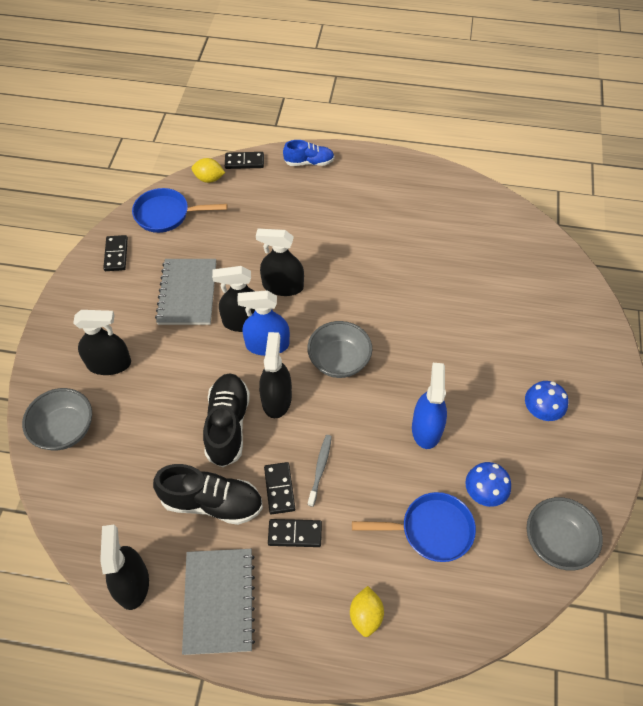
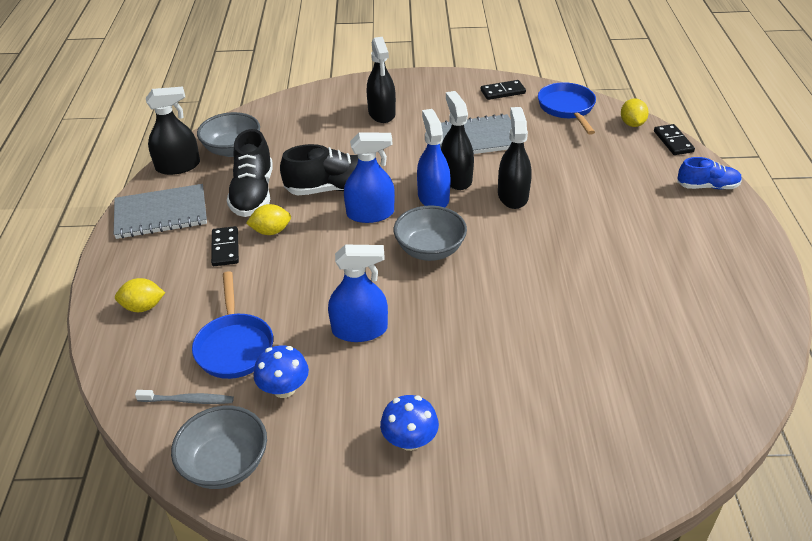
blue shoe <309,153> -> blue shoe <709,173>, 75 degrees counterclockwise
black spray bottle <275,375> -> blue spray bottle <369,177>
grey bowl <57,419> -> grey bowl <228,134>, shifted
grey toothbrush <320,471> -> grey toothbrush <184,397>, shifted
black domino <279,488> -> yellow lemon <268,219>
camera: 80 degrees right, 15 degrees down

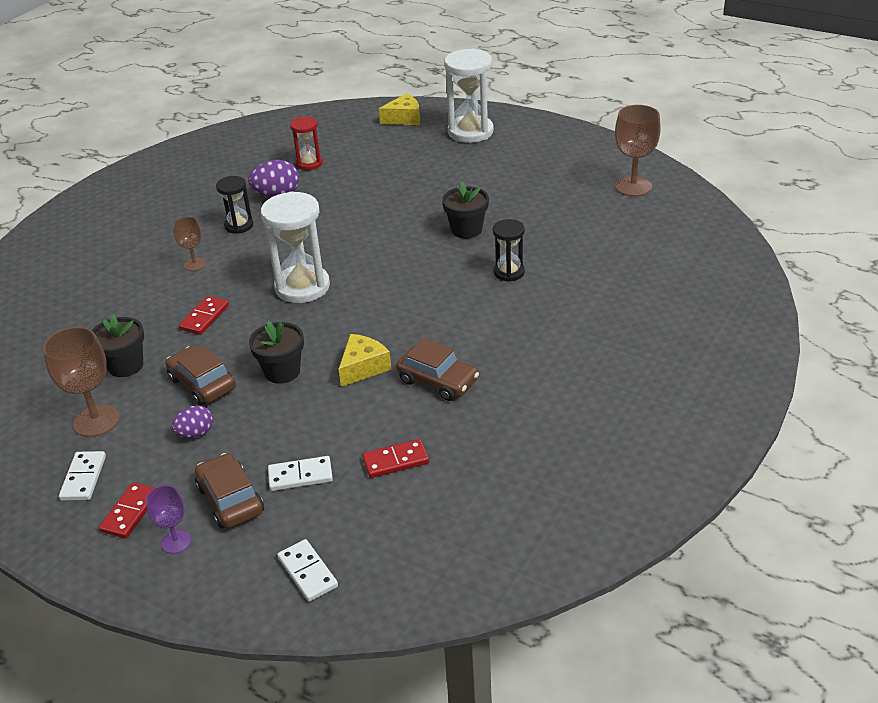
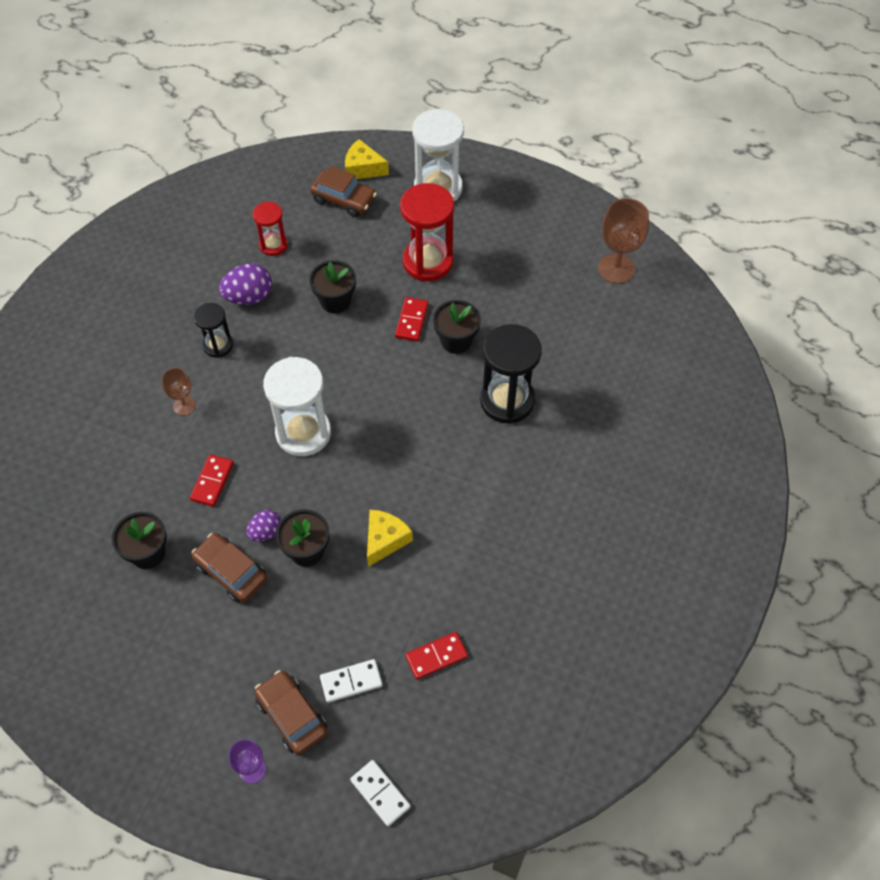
yellow cheese <399,109> -> yellow cheese <367,159>, 135 degrees counterclockwise
black hourglass <509,250> -> black hourglass <511,374>, x1.77
brown goblet <81,382> -> none
brown car <437,369> -> brown car <343,191>, shifted
purple egg <192,421> -> purple egg <263,526>, shifted
white domino <82,476> -> none
red domino <126,510> -> red domino <412,319>, shifted
none -> red hourglass <427,232>
none -> black flower pot <332,287>
camera: 10 degrees left, 20 degrees up

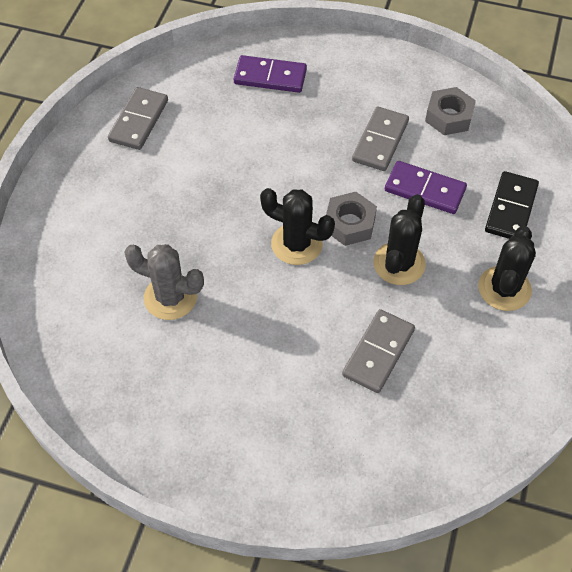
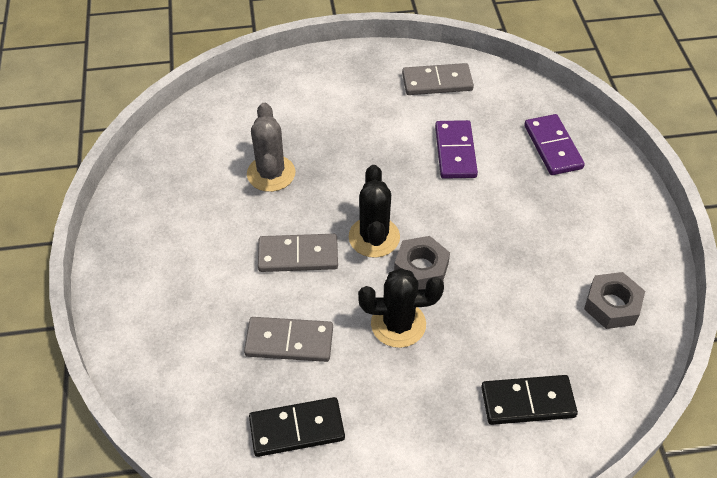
grey domino <380,139> -> grey domino <298,253>, shifted
purple domino <426,187> -> purple domino <456,149>, shifted
black cactus <507,268> -> none
none -> black domino <297,427>
camera: 65 degrees right, 5 degrees down

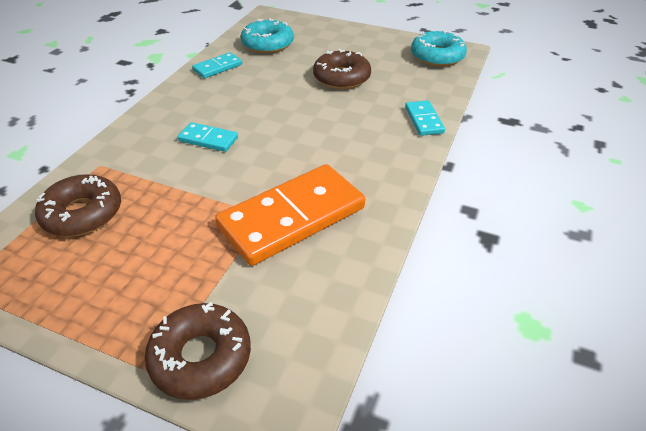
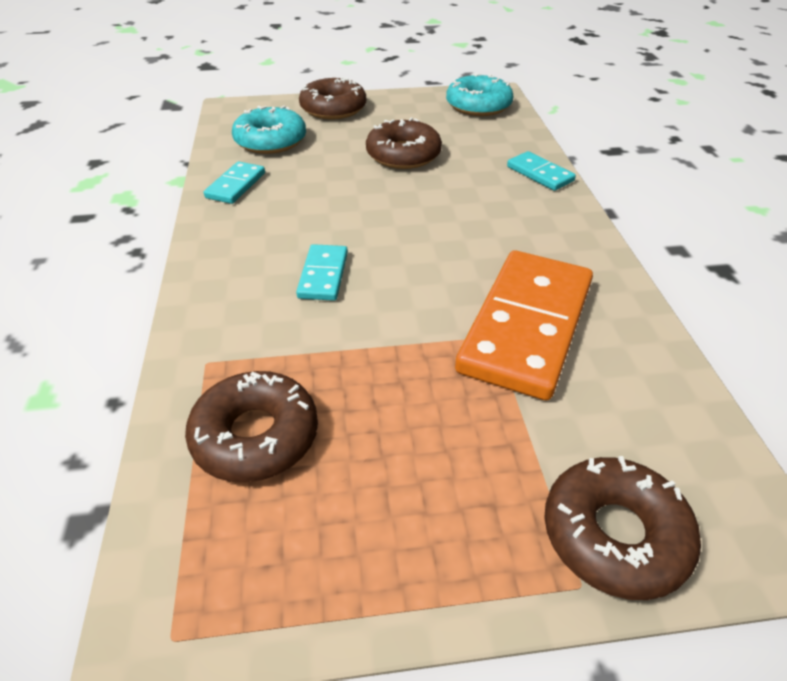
turquoise domino <208,137> -> turquoise domino <322,272>, 75 degrees counterclockwise
none -> brown donut <332,98>
camera: 30 degrees left, 0 degrees up

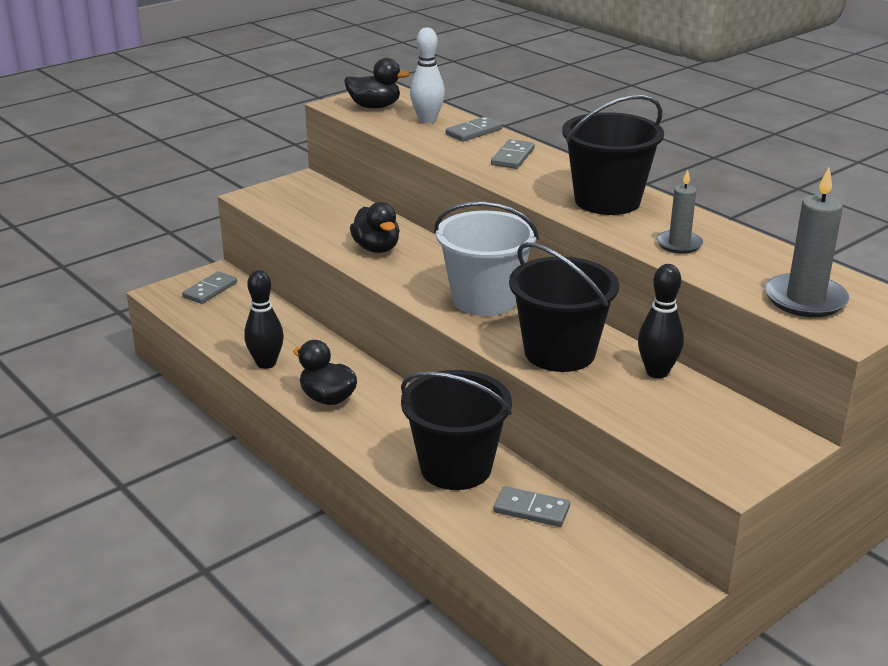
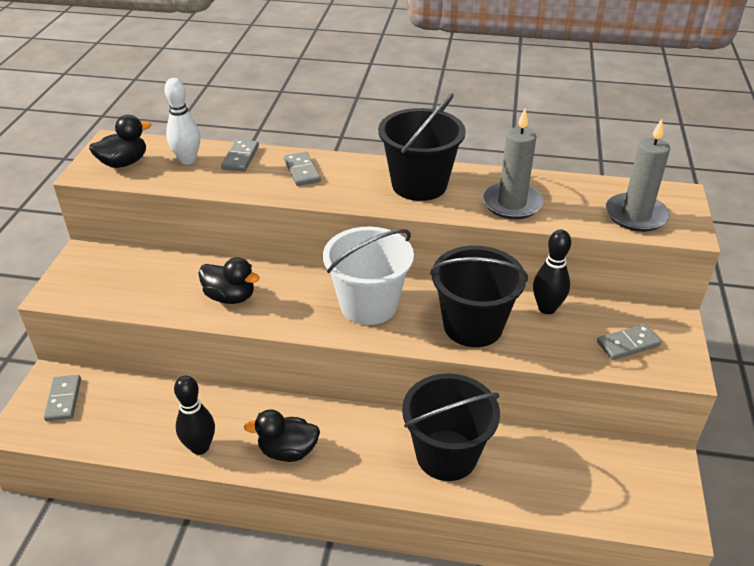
grey candle <679,211> -> grey candle <513,164>, x1.62
grey domino <531,506> -> grey domino <629,342>, shifted
camera: 40 degrees left, 10 degrees up

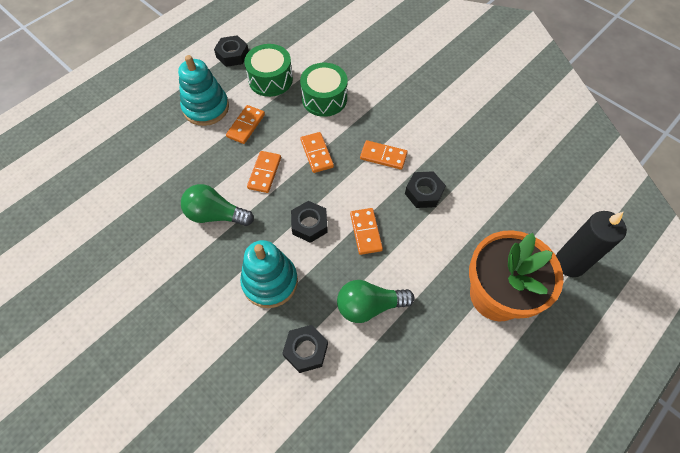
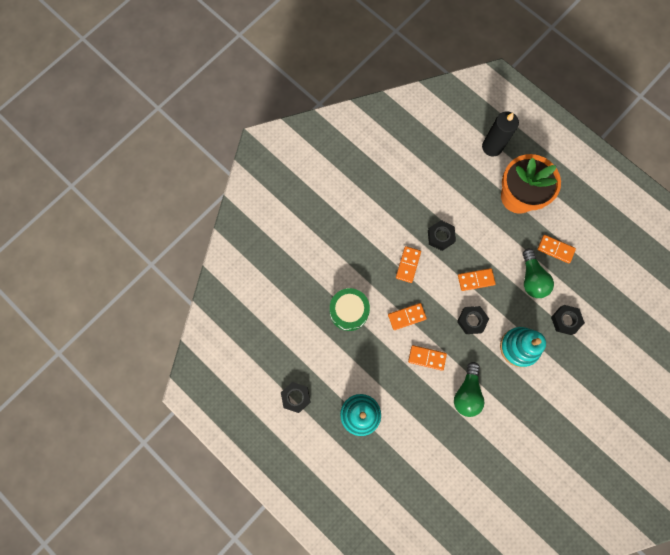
green drum <268,70> -> none
orange domino <245,124> -> orange domino <556,249>, shifted
camera: 90 degrees left, 15 degrees up

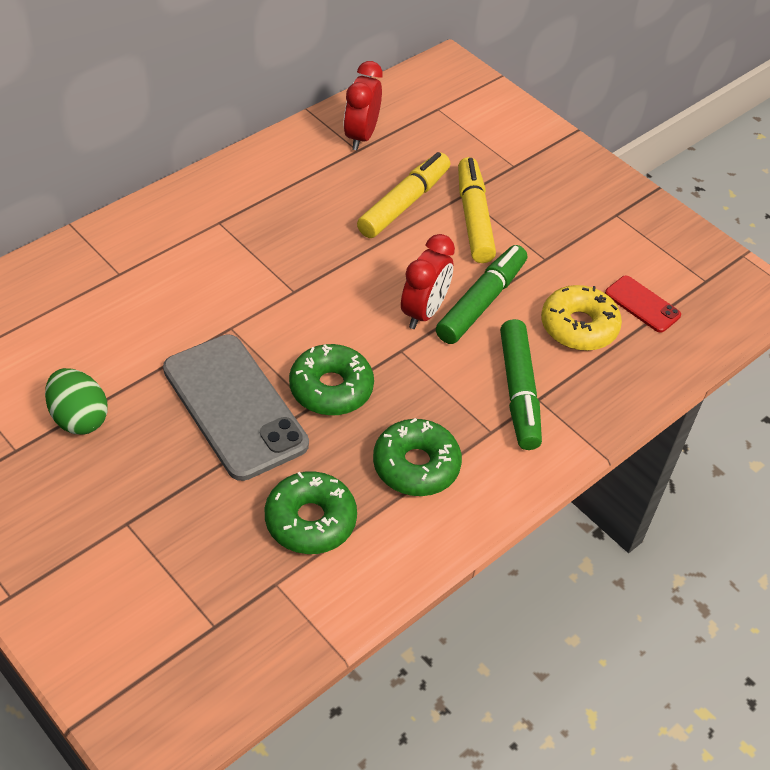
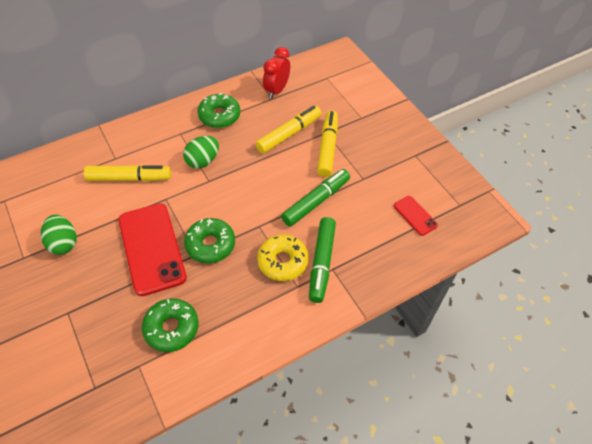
red clock <428,281> -> none
yellow donut <581,318> -> yellow donut <283,257>, shifted
grey phone <236,407> -> red phone <152,249>
green donut <417,457> -> green donut <218,110>, shifted
none -> green egg <201,152>
none -> yellow marker <127,173>
camera: 15 degrees right, 5 degrees up

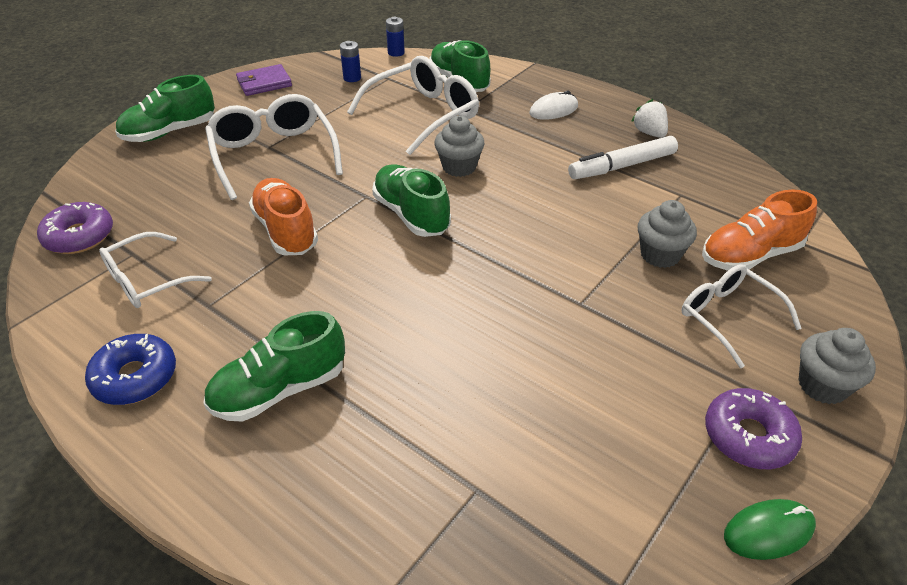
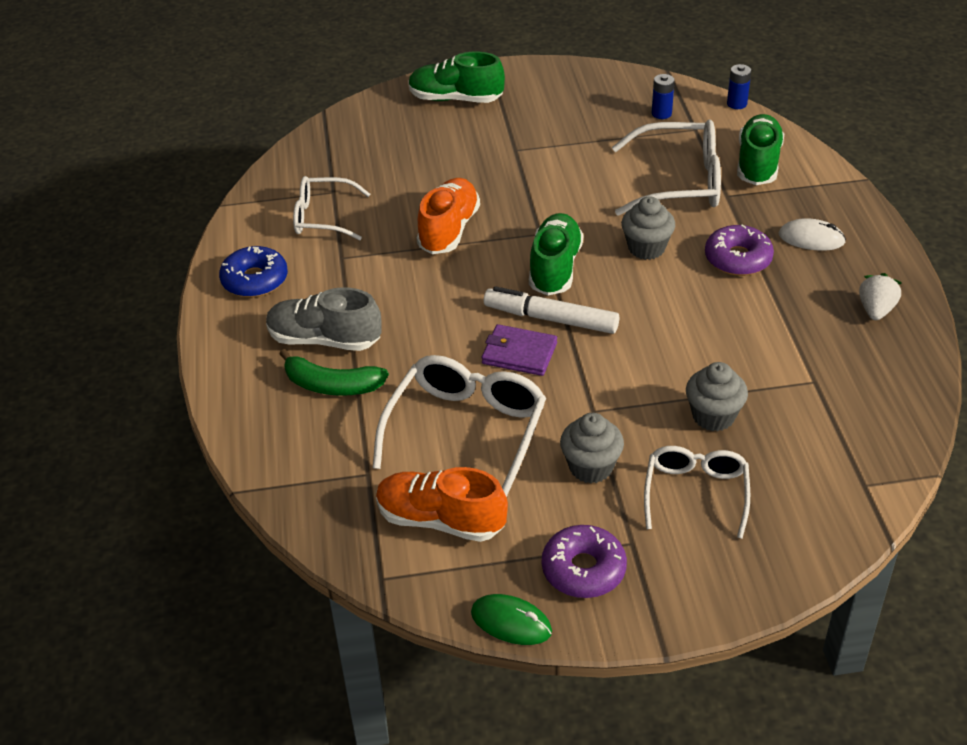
purple wallet <264,80> -> purple wallet <519,350>, shifted
white glasses <274,147> -> white glasses <459,426>, shifted
white marker <623,157> -> white marker <551,310>, shifted
orange shoe <759,230> -> orange shoe <442,504>, shifted
purple donut <75,228> -> purple donut <739,250>, shifted
green shoe <274,366> -> grey shoe <323,319>
grey cupcake <837,366> -> grey cupcake <592,448>, shifted
none -> green banana <334,372>
camera: 45 degrees right, 0 degrees up

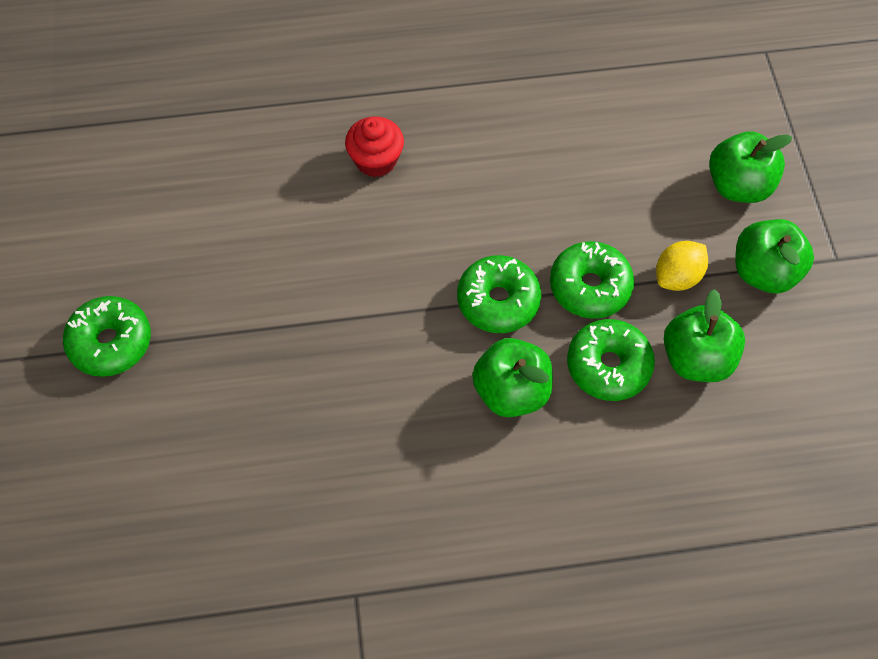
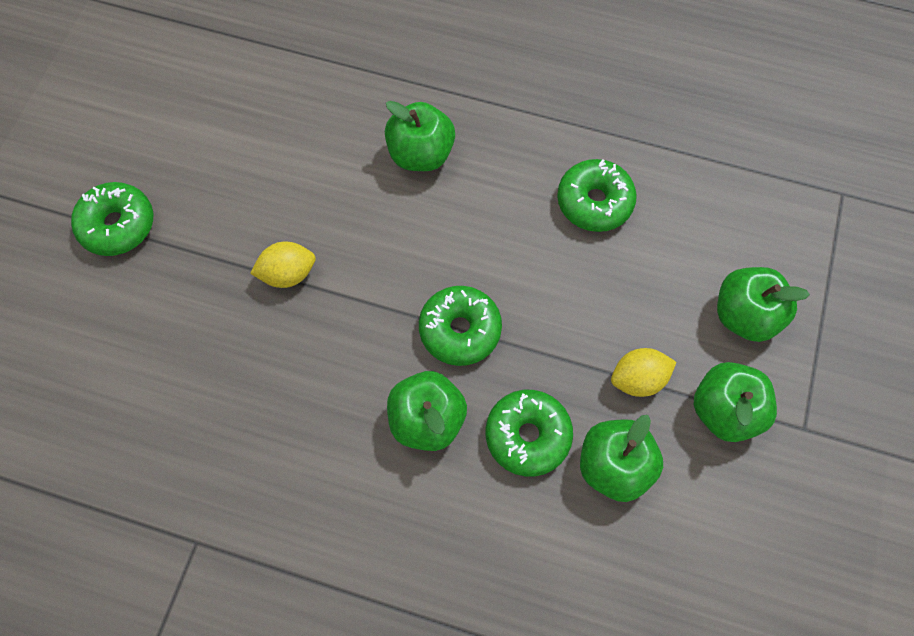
red cupcake <374,147> -> green apple <420,136>
green donut <592,280> -> green donut <597,195>, shifted
none -> yellow lemon <283,265>
camera: 25 degrees right, 5 degrees up

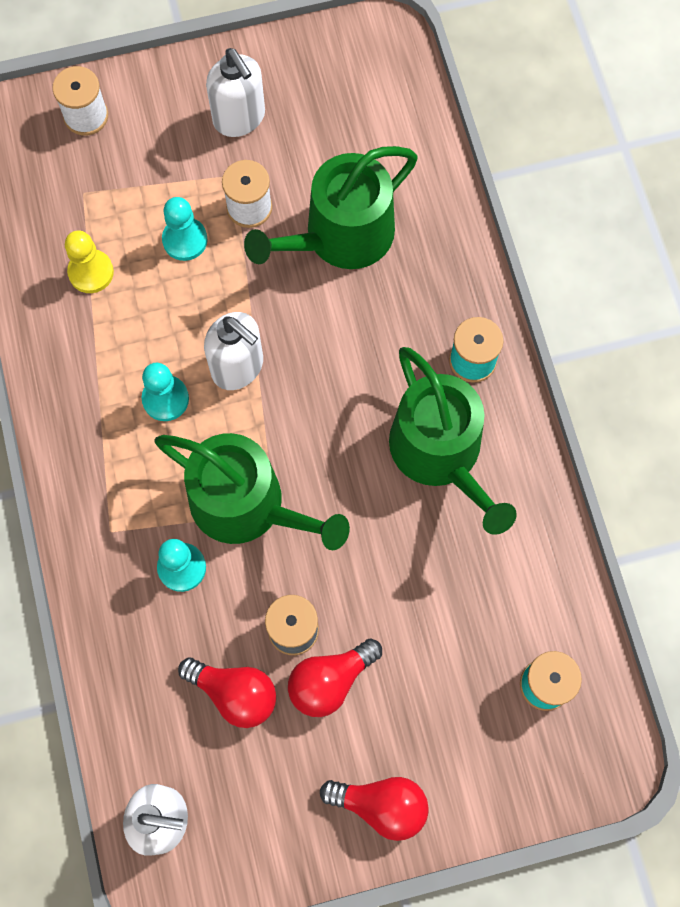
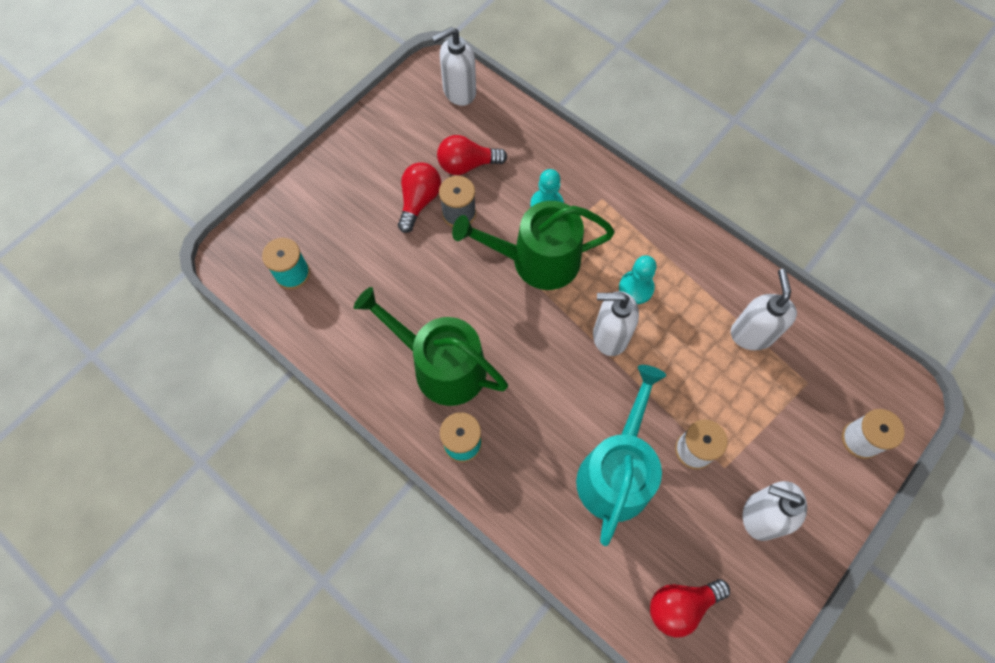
green watering can <331,207> -> turquoise watering can <621,455>
turquoise pawn <185,229> -> none
yellow pawn <89,261> -> white soap dispenser <764,309>
red light bulb <374,809> -> red light bulb <690,608>, shifted
camera: 145 degrees right, 5 degrees down

